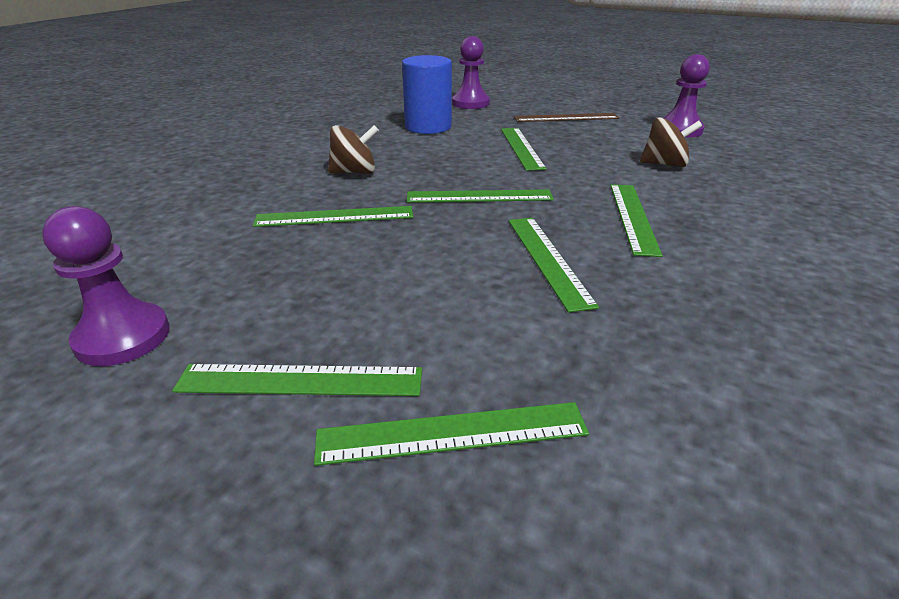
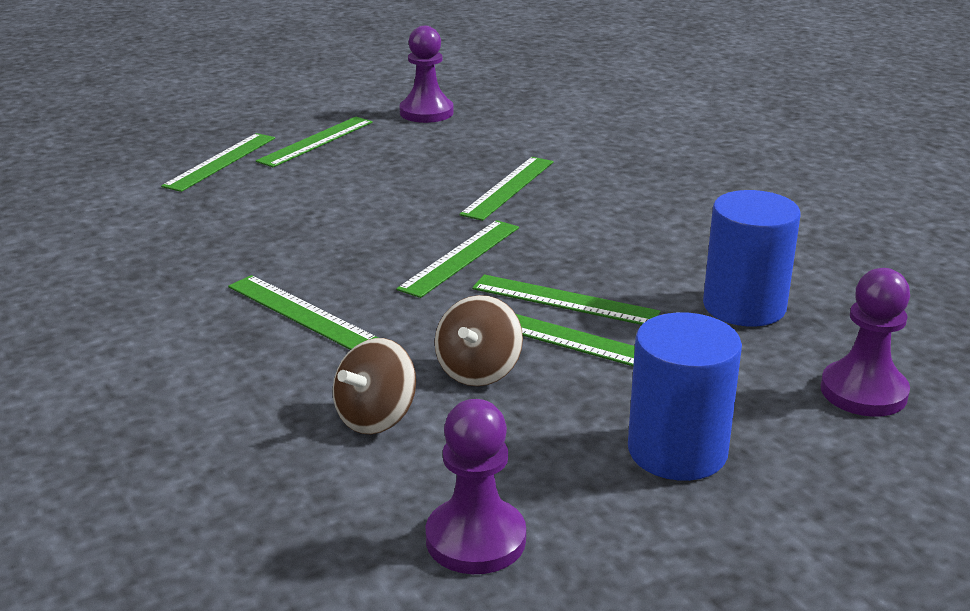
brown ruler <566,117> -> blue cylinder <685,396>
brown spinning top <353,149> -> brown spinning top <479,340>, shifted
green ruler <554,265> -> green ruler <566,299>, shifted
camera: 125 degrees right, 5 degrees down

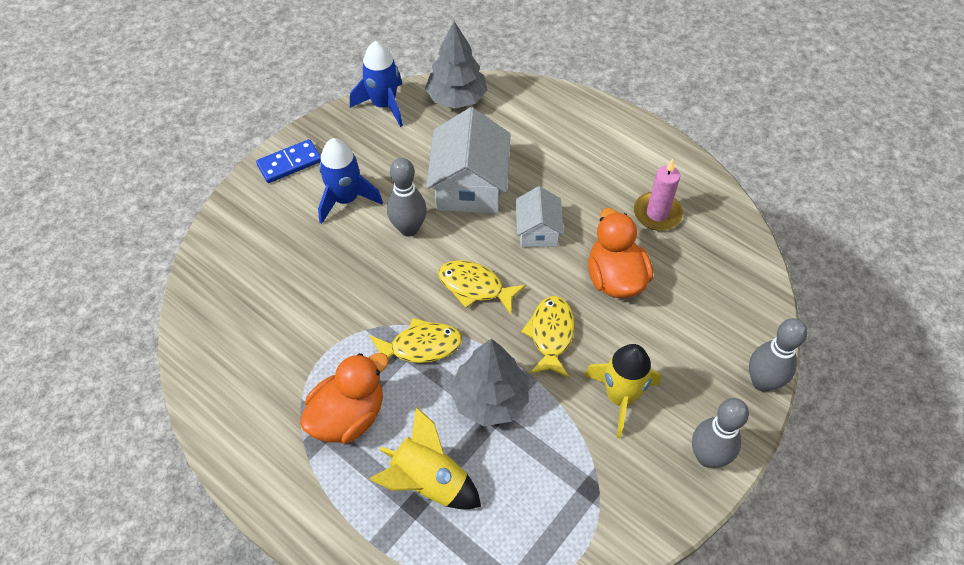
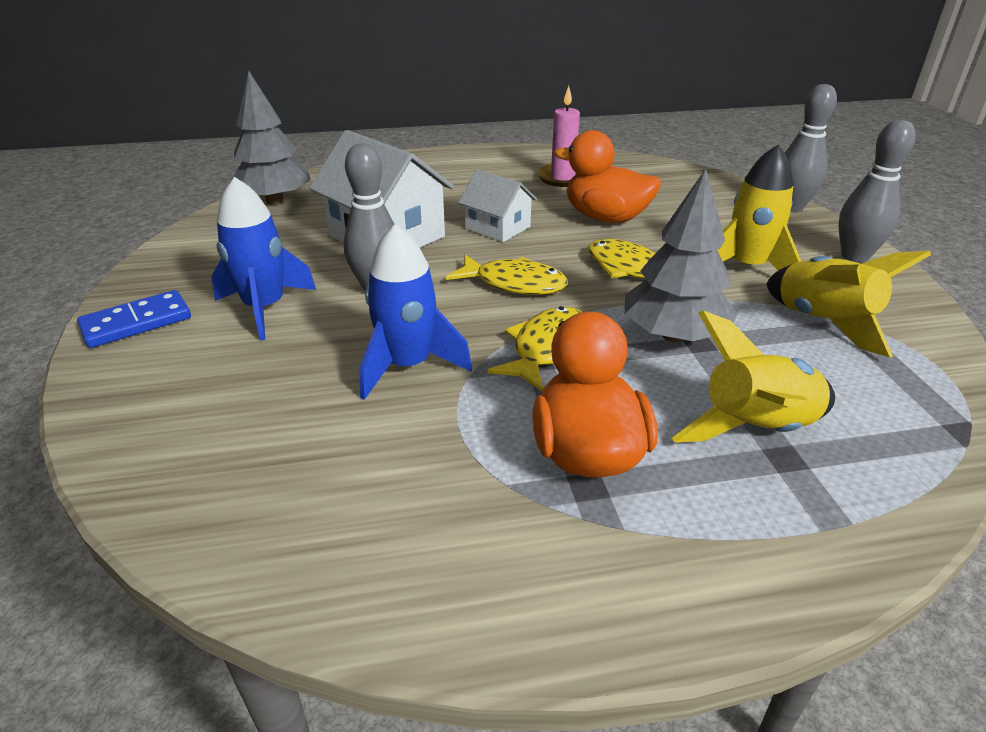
blue rocket <376,84> -> blue rocket <415,312>, shifted
blue domino <288,161> -> blue domino <134,319>, 45 degrees clockwise
yellow fish <482,287> -> yellow fish <507,275>, 135 degrees counterclockwise
none -> yellow rocket <848,304>
camera: 50 degrees left, 20 degrees down

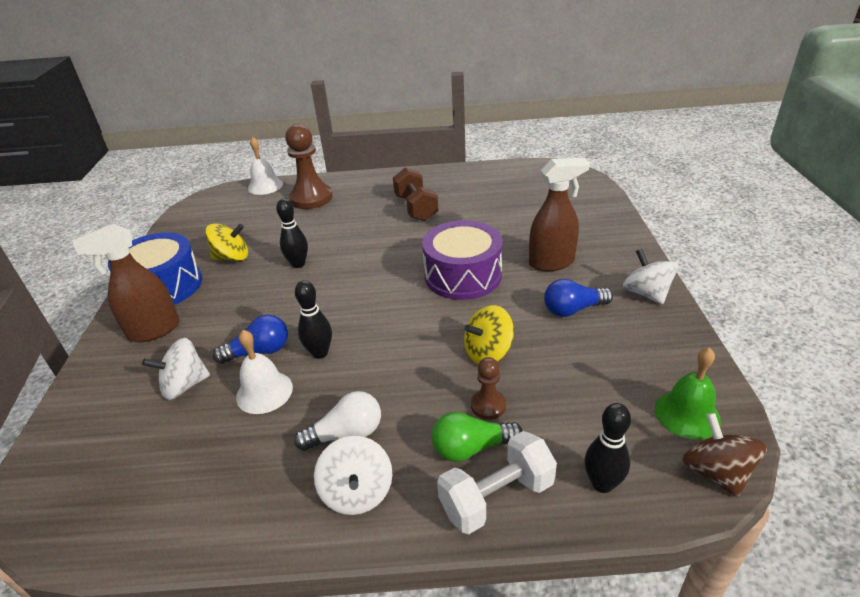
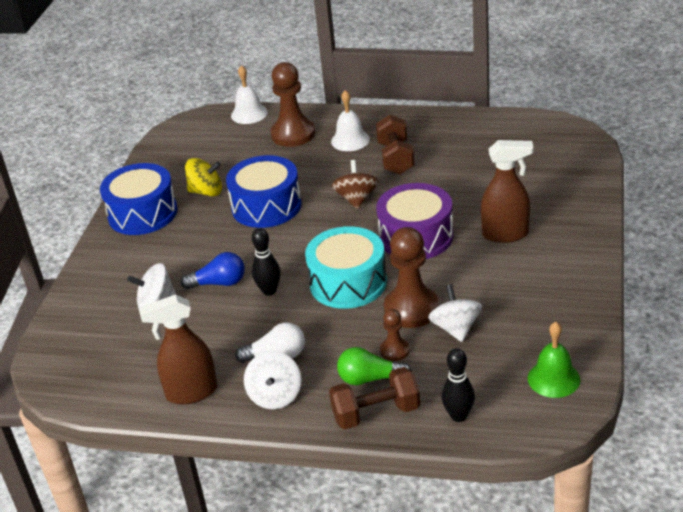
black bowling pin <292,233> -> blue drum <264,191>
brown spray bottle <126,283> -> brown spray bottle <177,349>, shifted
white spinning top <650,277> -> white spinning top <455,313>, shifted
blue light bulb <578,298> -> none
yellow spinning top <489,334> -> brown pawn <411,277>
white bell <264,372> -> white bell <350,120>, shifted
brown spinning top <725,455> -> brown spinning top <355,184>, shifted
white dumbbell <497,482> -> brown dumbbell <374,398>
none -> turquoise drum <346,267>
camera: 15 degrees right, 0 degrees up

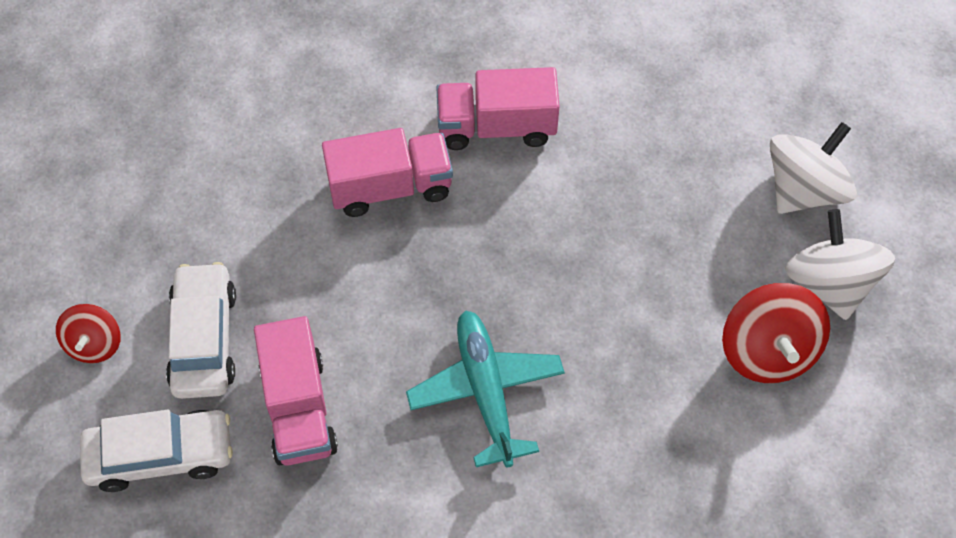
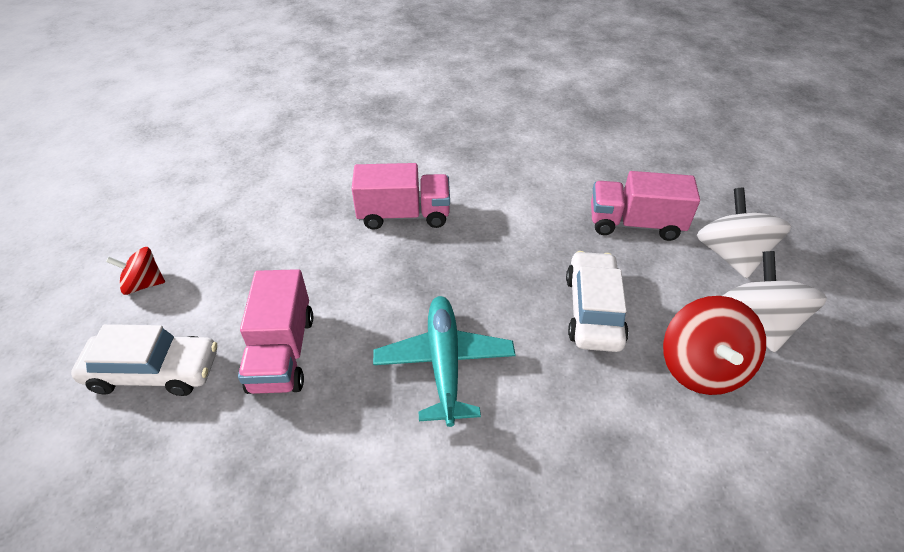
pink truck <498,108> -> pink truck <645,206>, shifted
white spinning top <813,168> -> white spinning top <744,233>, 60 degrees counterclockwise
white car <201,330> -> white car <597,301>, shifted
red spinning top <88,333> -> red spinning top <135,271>, 75 degrees clockwise
camera: 10 degrees right, 15 degrees down

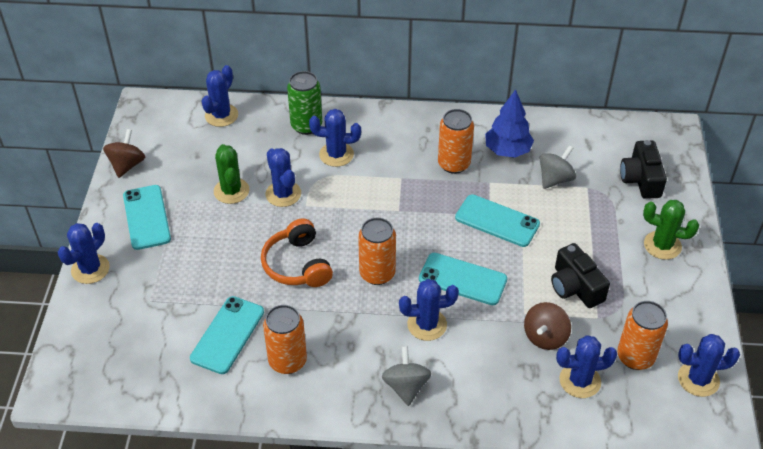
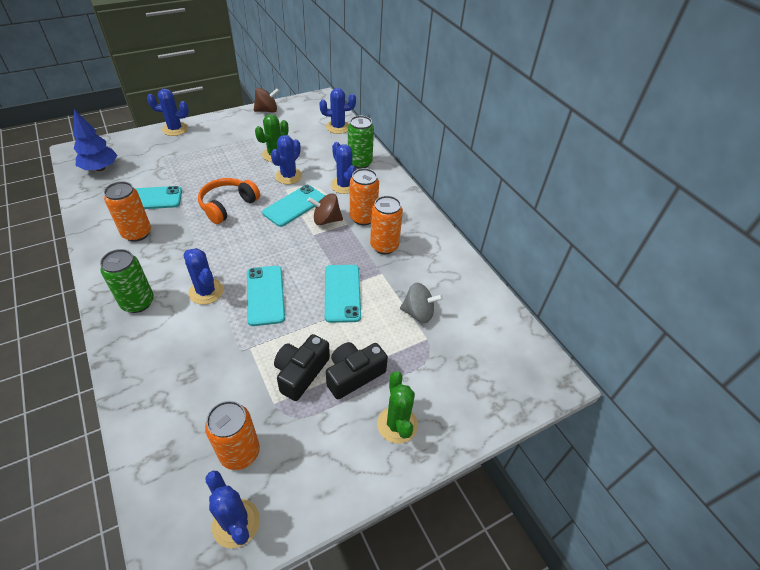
blue tree <509,123> -> blue tree <95,140>, shifted
black camera <643,169> -> black camera <357,370>, shifted
turquoise phone <147,217> -> turquoise phone <293,206>, shifted
orange can <377,251> -> orange can <364,196>, shifted
brown spinning top <547,326> -> brown spinning top <325,209>, shifted
blue cactus <586,366> -> none
grey spinning top <407,376> -> green can <127,281>
camera: 55 degrees right, 0 degrees up

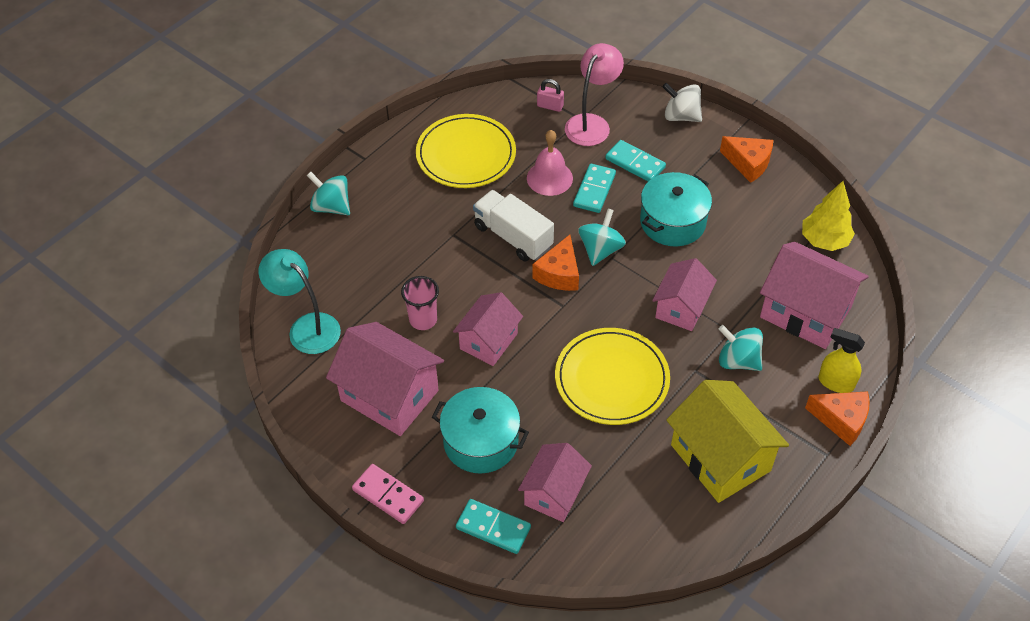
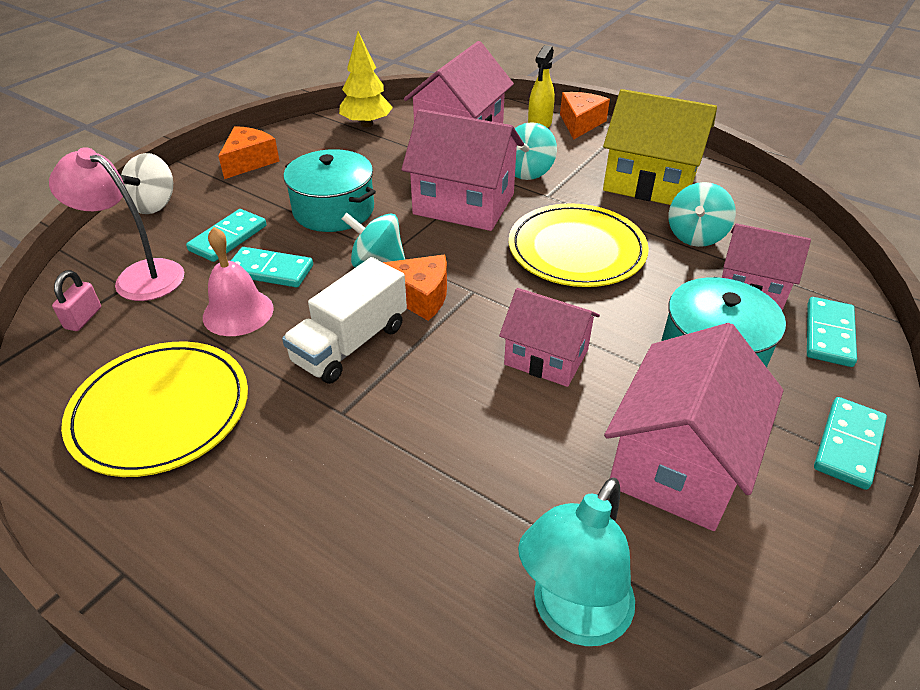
turquoise spinning top <328,193> -> turquoise spinning top <702,214>, shifted
pink house <684,294> -> pink house <462,170>, x1.57
pink cup <420,303> -> none
yellow house <727,441> -> yellow house <660,147>, 60 degrees clockwise
pink domino <388,494> -> turquoise domino <850,443>
camera: 95 degrees left, 10 degrees down

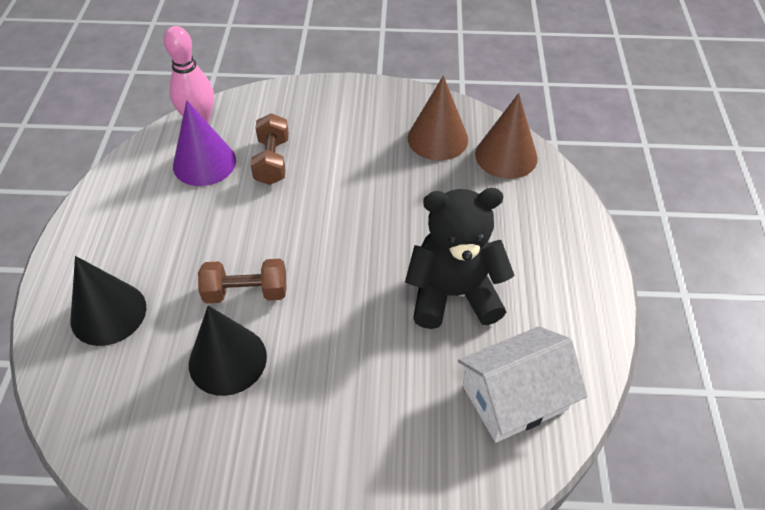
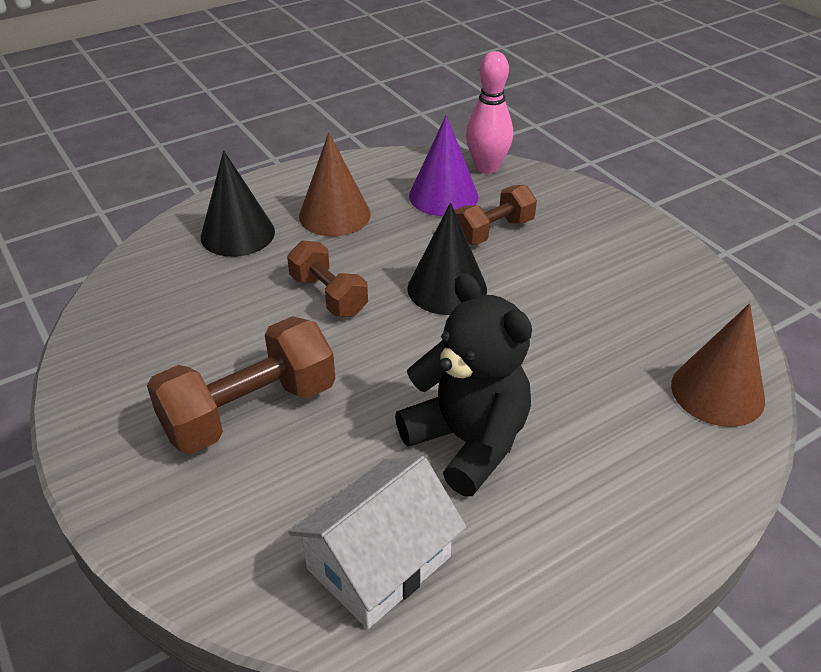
brown cone <438,118> -> brown cone <335,184>, shifted
black cone <228,350> -> black cone <447,258>, shifted
white house <522,384> -> white house <377,542>, 75 degrees counterclockwise
none -> brown dumbbell <241,385>
camera: 55 degrees right, 10 degrees down

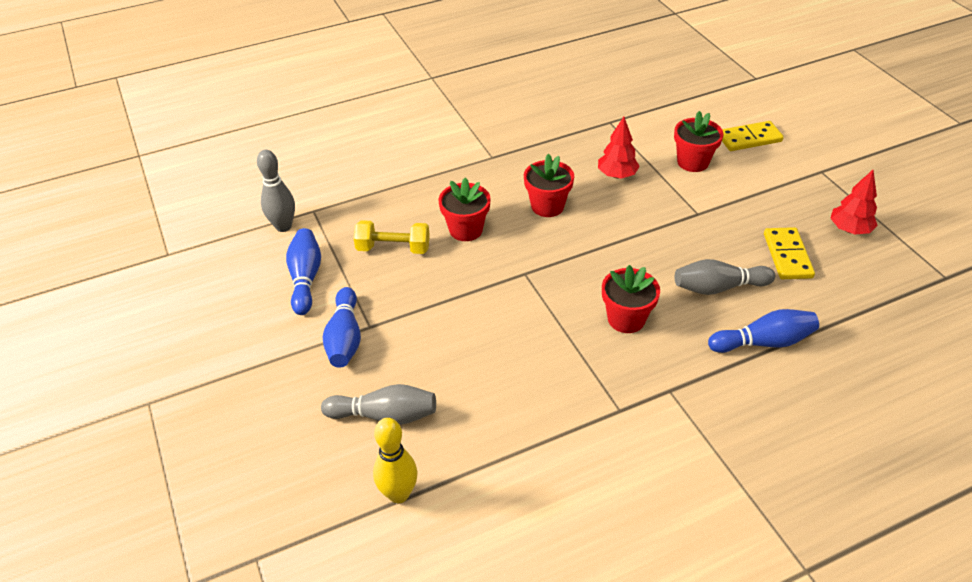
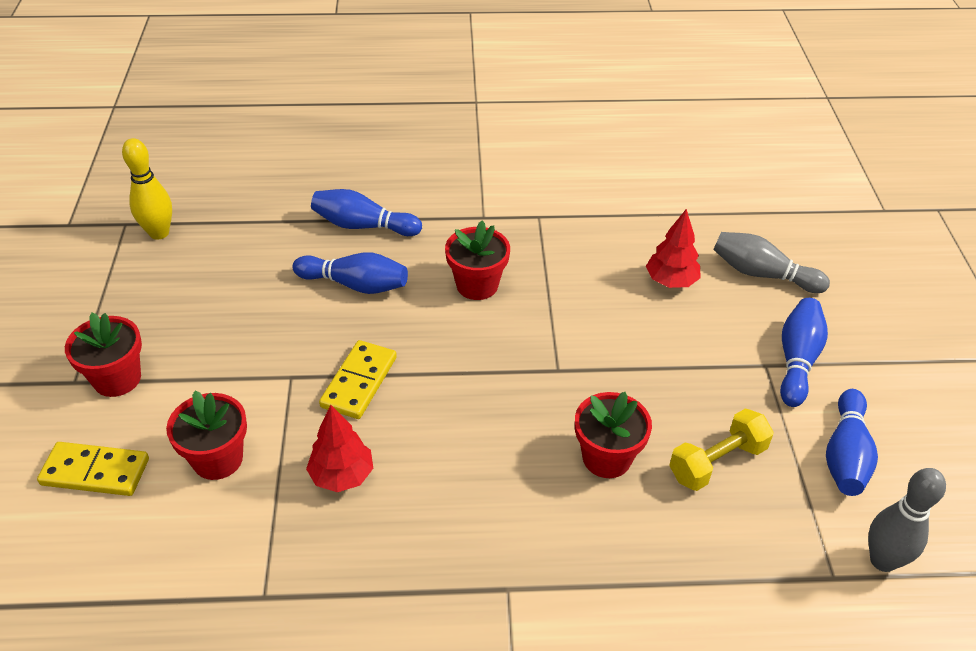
red flower pot <549,185> -> red flower pot <103,354>, shifted
red tree <854,202> -> red tree <673,248>, shifted
yellow dumbbell <391,237> -> yellow dumbbell <721,449>, 60 degrees counterclockwise
yellow domino <789,253> -> yellow domino <358,379>, shifted
grey bowling pin <725,277> -> blue bowling pin <350,273>
yellow bowling pin <395,460> -> yellow bowling pin <147,189>, shifted
camera: 160 degrees left, 0 degrees up

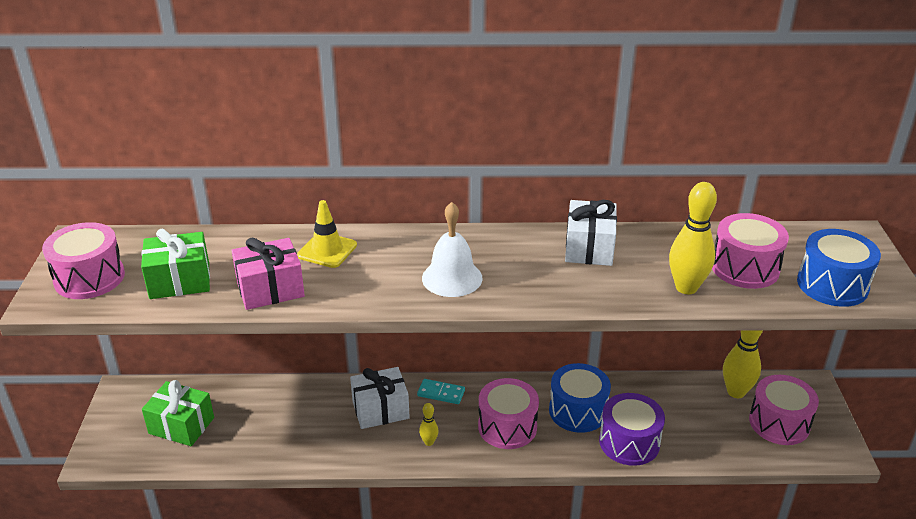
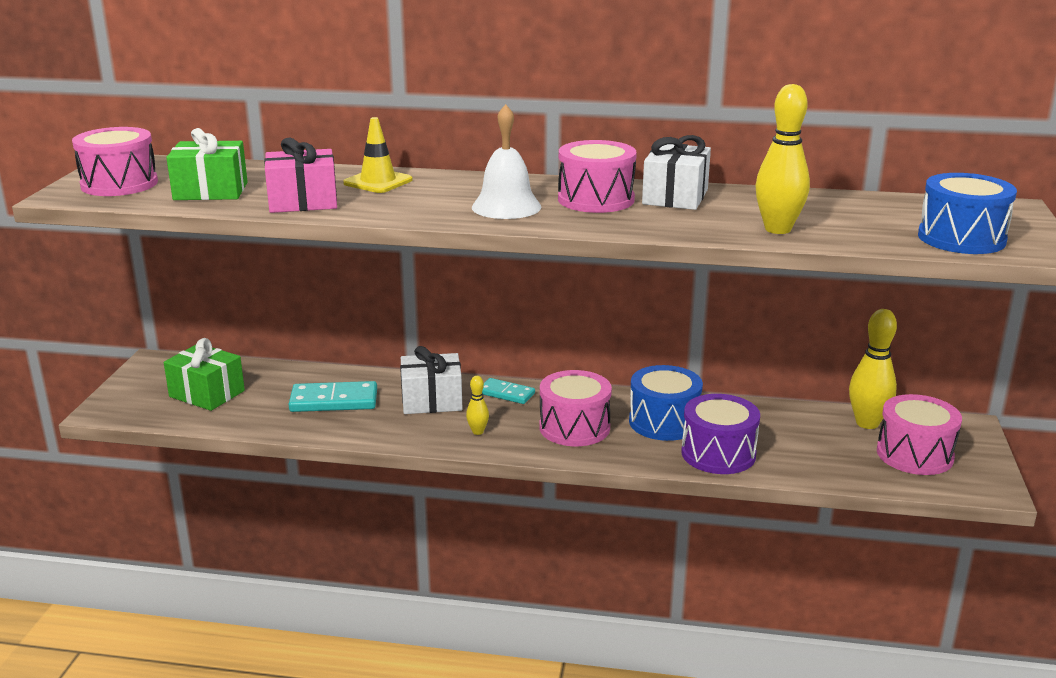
pink drum <750,251> -> pink drum <597,176>, shifted
none -> turquoise domino <333,396>
camera: 10 degrees right, 10 degrees down

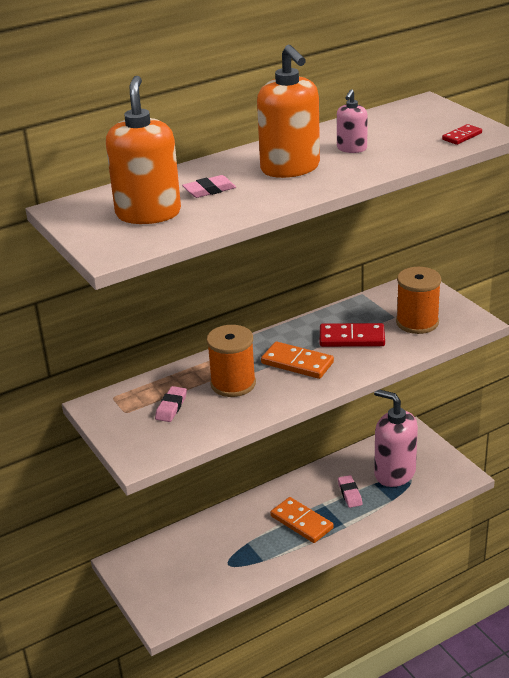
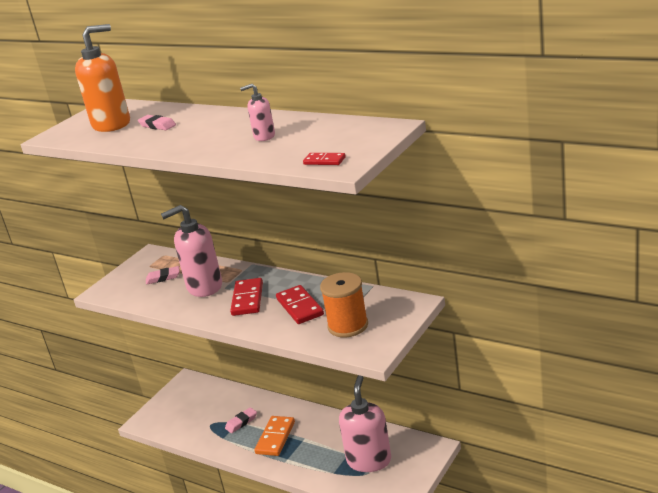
orange soap dispenser <288,111> -> none
orange spool <231,361> -> pink soap dispenser <191,251>
orange domino <297,360> -> red domino <246,297>
pink eraser <350,491> -> pink eraser <241,420>, shifted
camera: 65 degrees right, 5 degrees down

